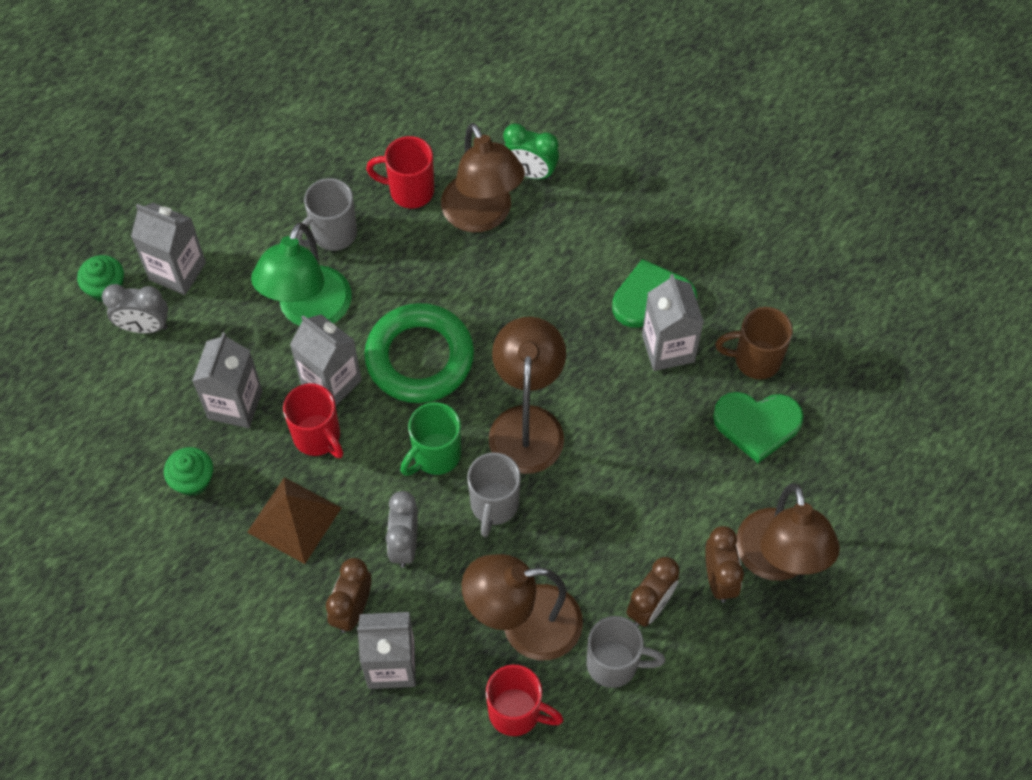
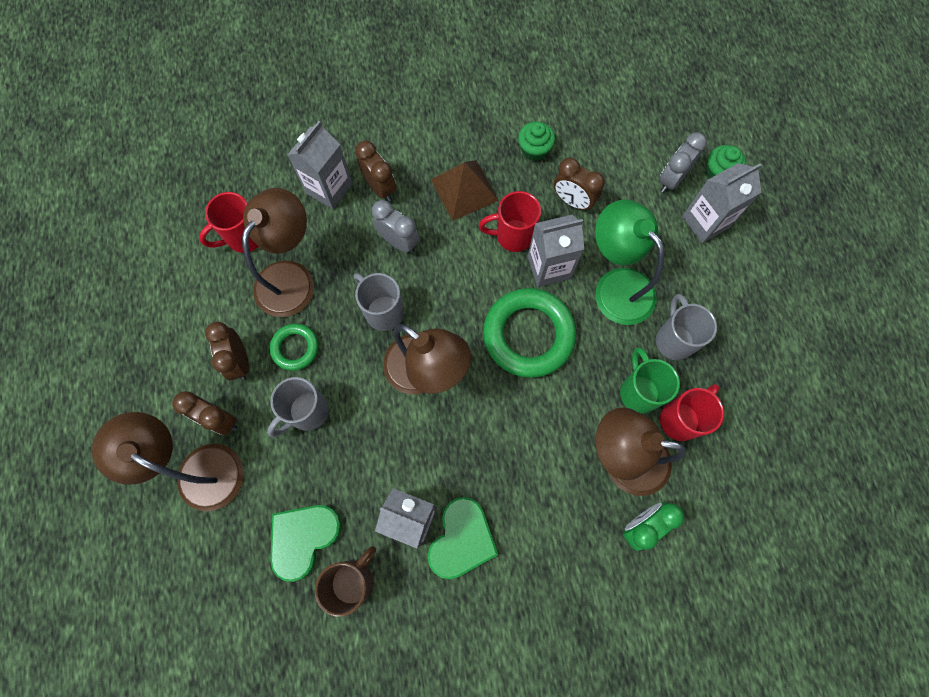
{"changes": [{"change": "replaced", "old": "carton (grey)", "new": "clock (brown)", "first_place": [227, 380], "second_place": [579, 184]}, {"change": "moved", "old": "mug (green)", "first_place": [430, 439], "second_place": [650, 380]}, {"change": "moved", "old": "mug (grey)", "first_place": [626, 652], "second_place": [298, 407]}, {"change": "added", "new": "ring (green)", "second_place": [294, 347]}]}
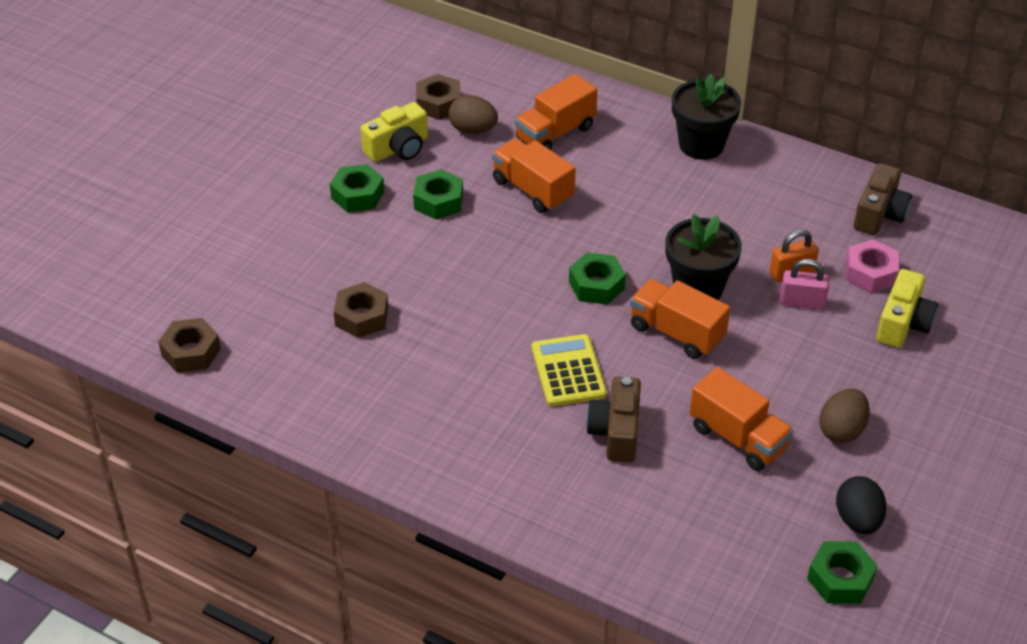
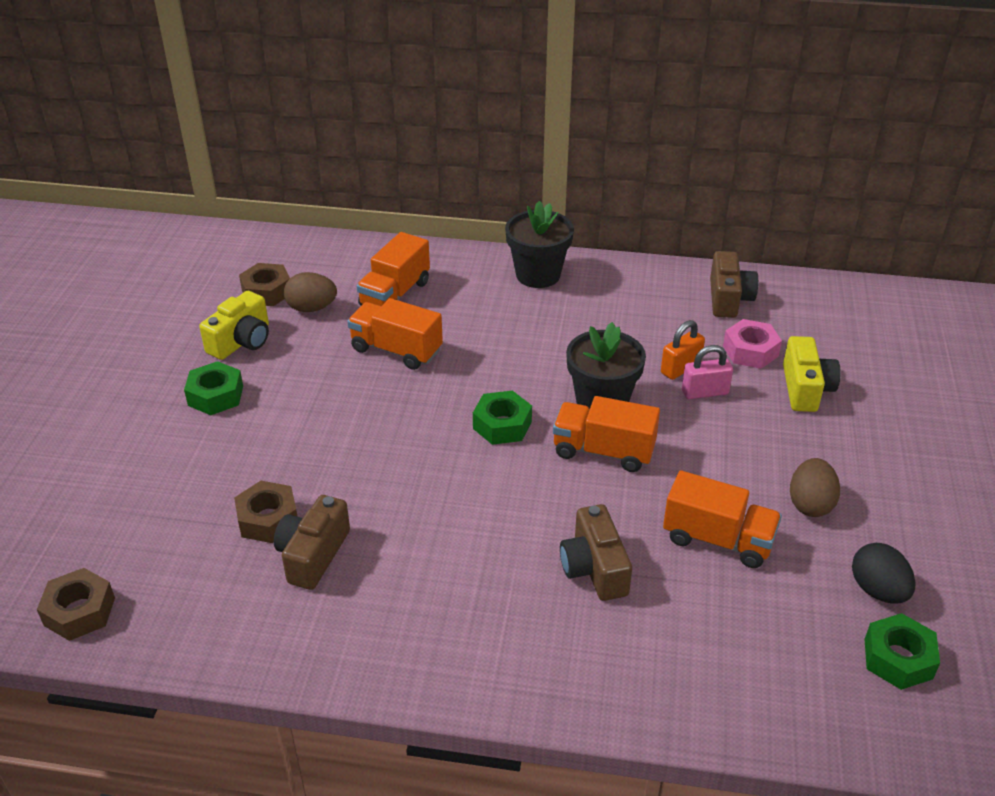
{"changes": [{"change": "removed", "old": "nut (green)", "first_place": [438, 194]}, {"change": "removed", "old": "calculator (yellow)", "first_place": [569, 370]}, {"change": "added", "new": "camera (brown)", "second_place": [312, 542]}]}
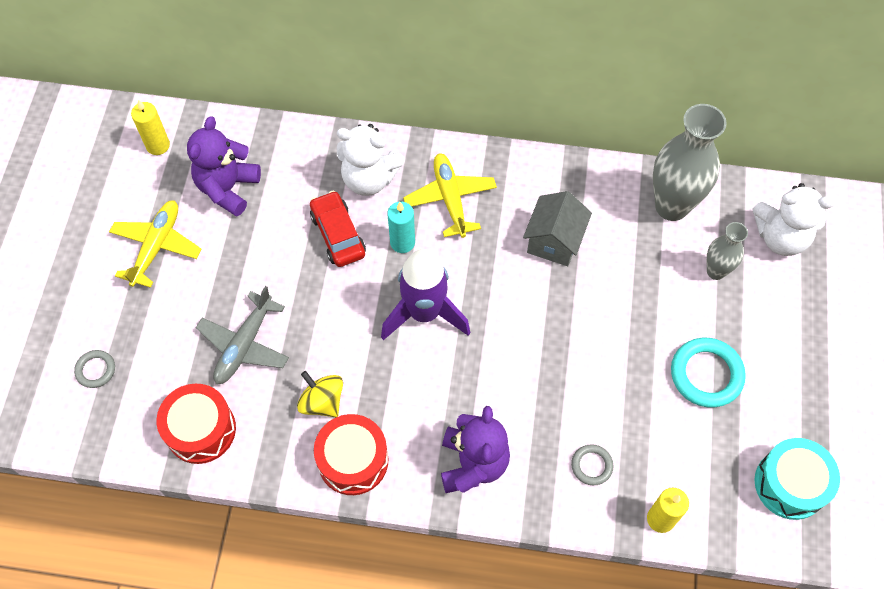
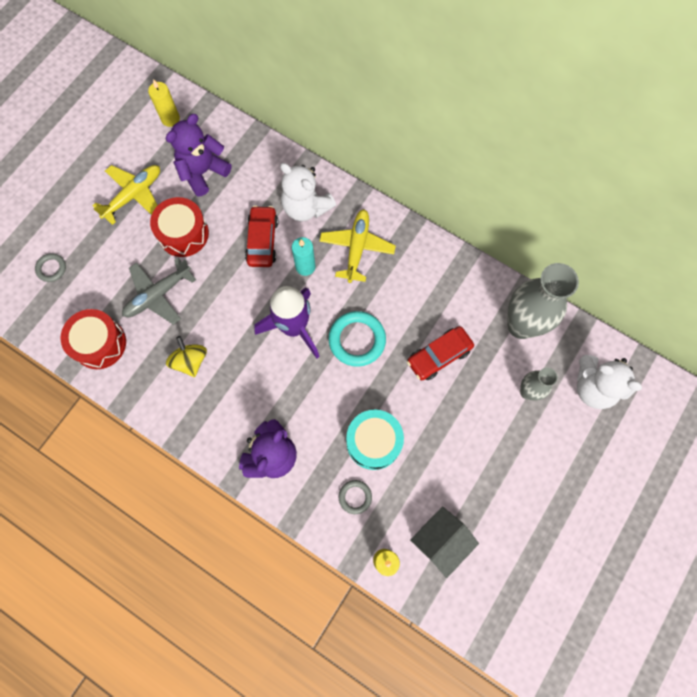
{"changes": [{"change": "moved", "old": "drum (red)", "first_place": [351, 454], "second_place": [179, 227]}, {"change": "moved", "old": "house (grey)", "first_place": [557, 228], "second_place": [444, 542]}, {"change": "moved", "old": "ring (turquoise)", "first_place": [708, 373], "second_place": [357, 339]}, {"change": "moved", "old": "drum (turquoise)", "first_place": [797, 479], "second_place": [375, 439]}, {"change": "added", "new": "car (red)", "second_place": [440, 353]}]}
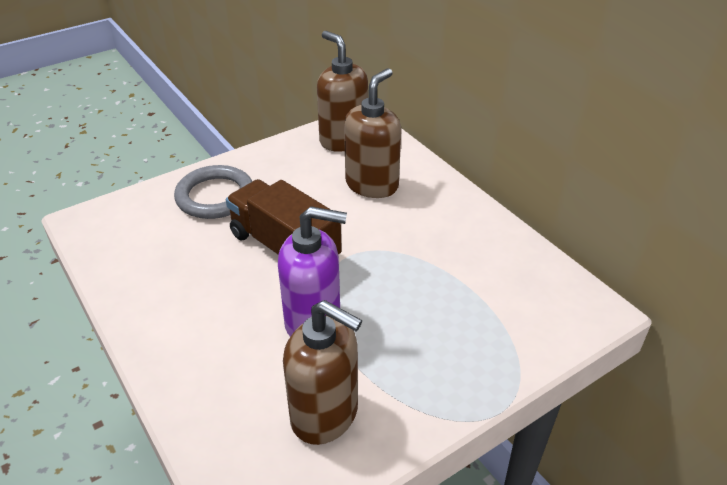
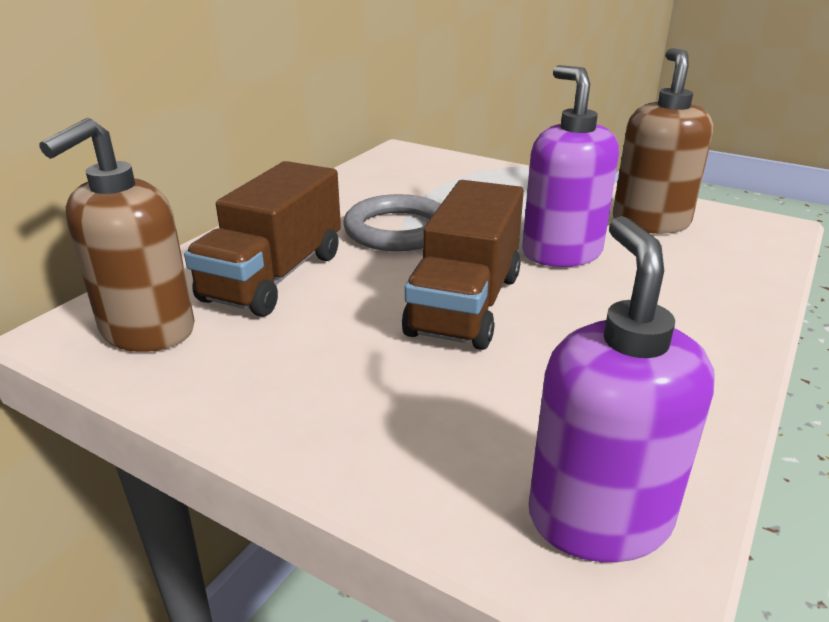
{"changes": [{"change": "moved", "old": "ring (grey)", "first_place": [213, 192], "second_place": [392, 222]}, {"change": "replaced", "old": "soap dispenser (brown)", "new": "truck (brown)", "first_place": [372, 133], "second_place": [262, 239]}, {"change": "added", "new": "soap dispenser (purple)", "second_place": [621, 389]}]}
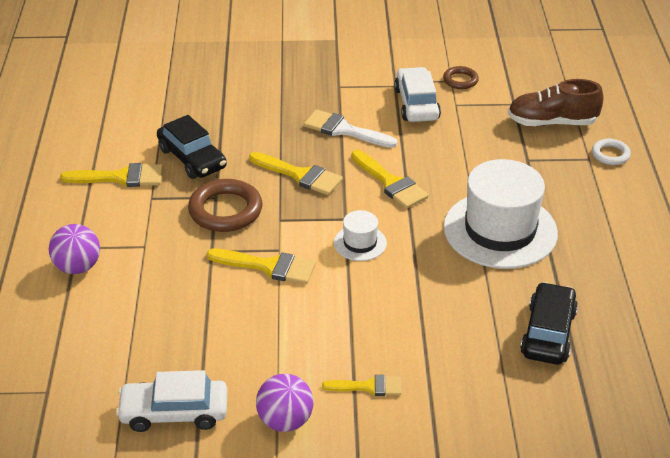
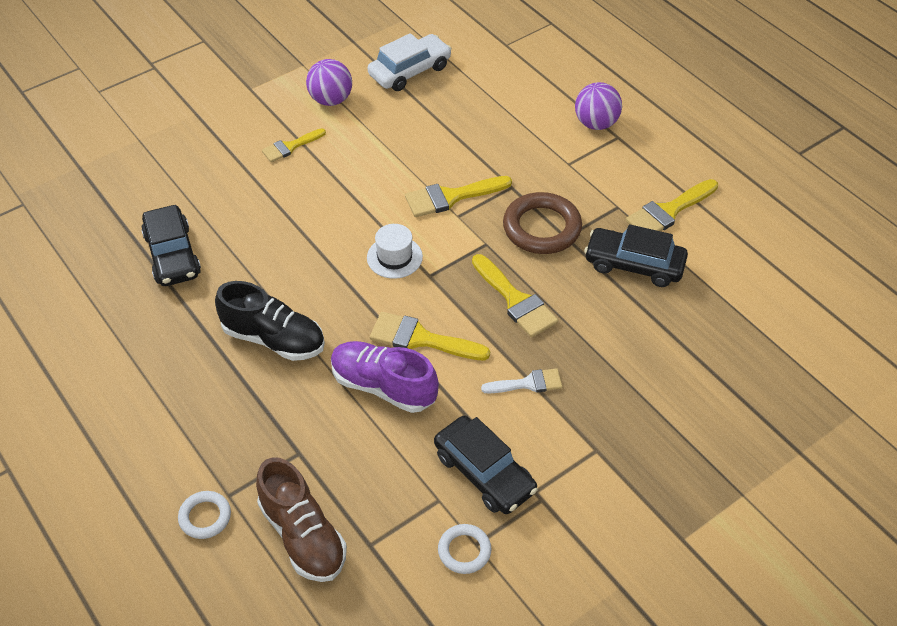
{"changes": [{"change": "turned", "old": "brush (yellow)", "first_place": [296, 173], "second_place": [515, 296], "degrees": -120}, {"change": "resized", "old": "brush (white)", "first_place": [350, 128], "second_place": [522, 381], "factor": 0.65}, {"change": "recoloured", "old": "car (white)", "new": "car (black)", "first_place": [417, 94], "second_place": [486, 465]}, {"change": "recoloured", "old": "ring (brown)", "new": "ring (white)", "first_place": [461, 77], "second_place": [465, 549]}, {"change": "replaced", "old": "hat (white)", "new": "shoe (black)", "first_place": [500, 214], "second_place": [270, 321]}, {"change": "turned", "old": "shoe (brown)", "first_place": [555, 102], "second_place": [301, 519], "degrees": 90}, {"change": "added", "new": "shoe (purple)", "second_place": [385, 377]}]}
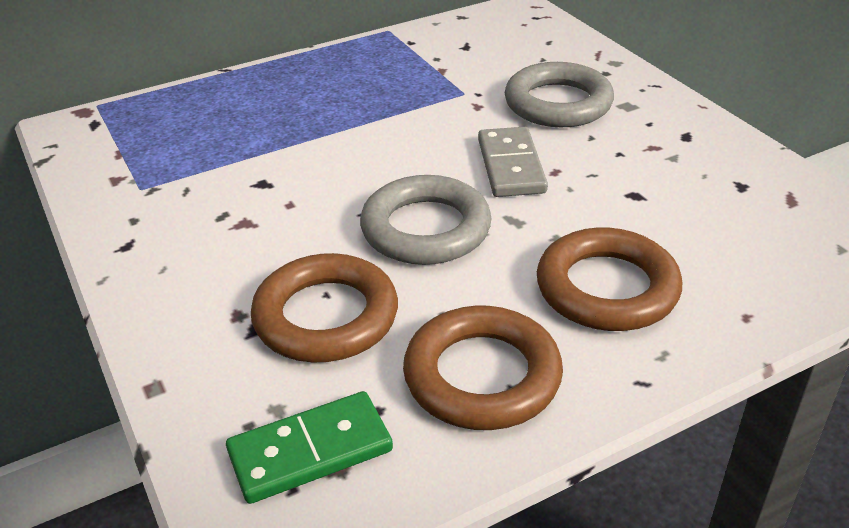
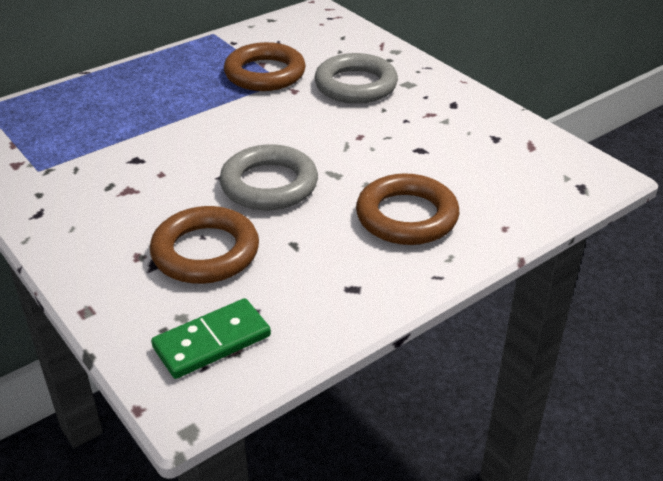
{"changes": [{"change": "moved", "old": "ring (brown)", "first_place": [483, 368], "second_place": [265, 66]}, {"change": "removed", "old": "domino (grey)", "first_place": [513, 162]}]}
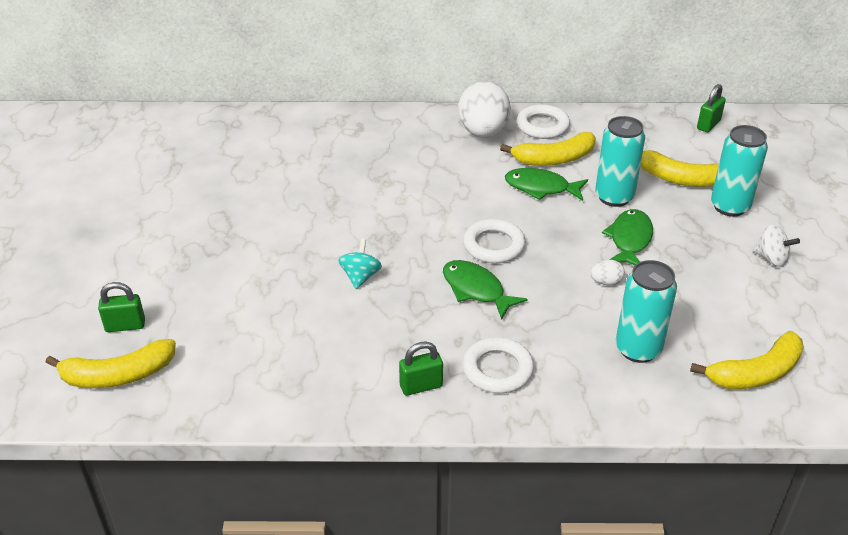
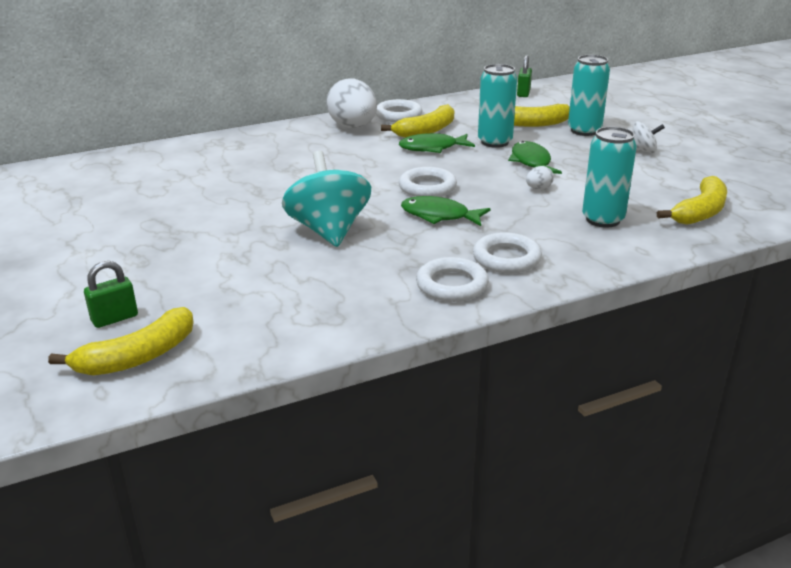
{"changes": [{"change": "resized", "old": "spinning top (turquoise)", "first_place": [360, 264], "second_place": [326, 199], "factor": 2.04}, {"change": "replaced", "old": "padlock (green)", "new": "ring (white)", "first_place": [421, 368], "second_place": [452, 279]}]}
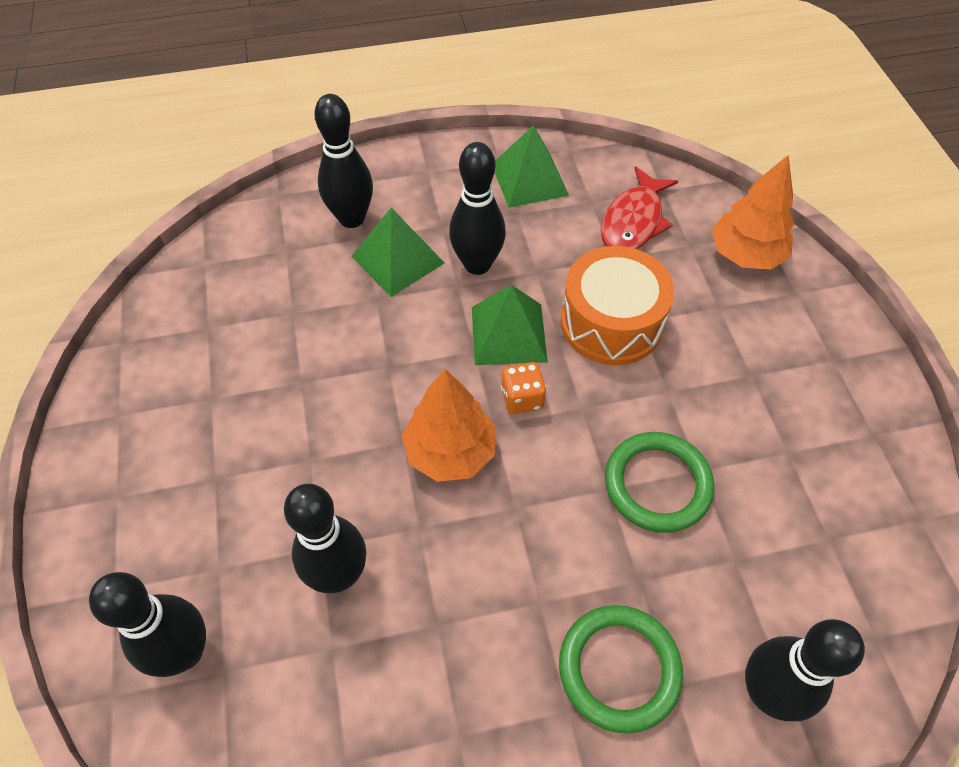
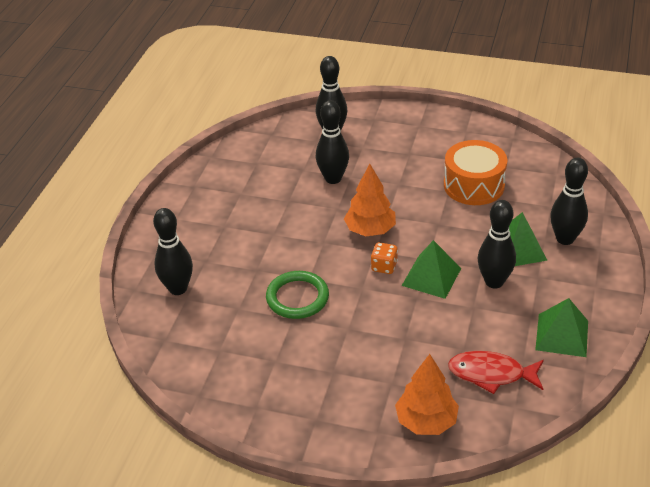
{"changes": [{"change": "removed", "old": "ring (green)", "first_place": [621, 669]}, {"change": "moved", "old": "drum (orange)", "first_place": [617, 305], "second_place": [475, 172]}, {"change": "turned", "old": "fish (red)", "first_place": [639, 208], "second_place": [496, 372], "degrees": -45}]}
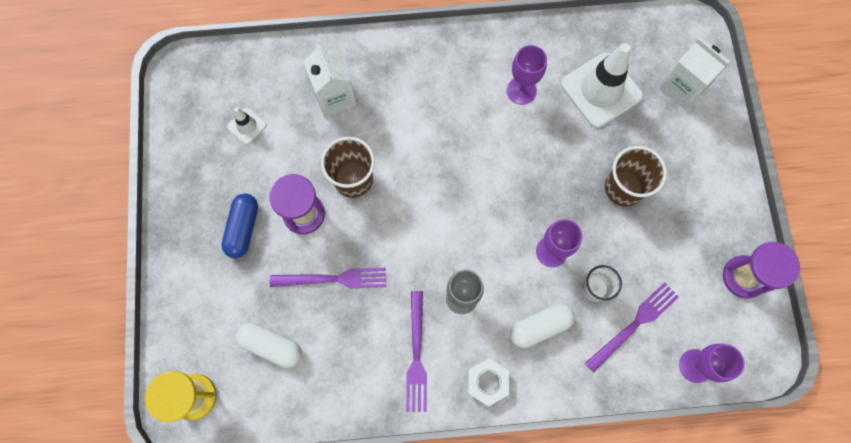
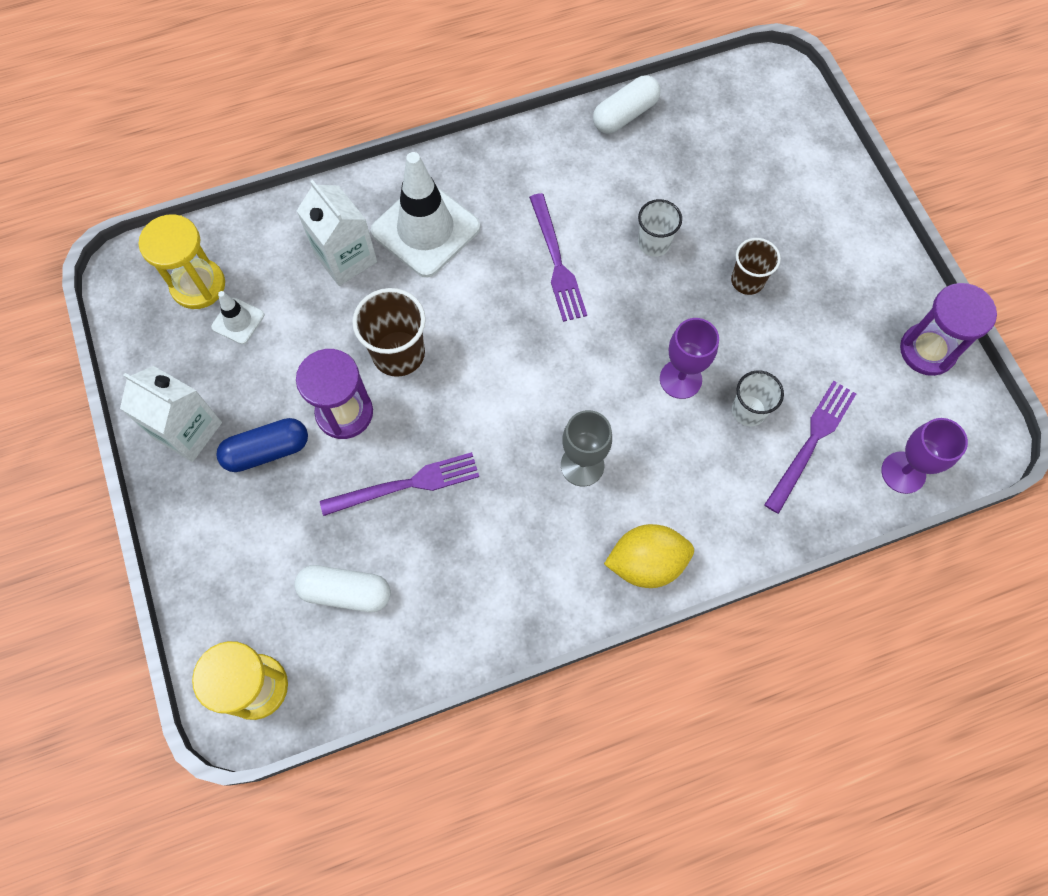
{"changes": [{"change": "turned", "old": "capsule (blue)", "first_place": [240, 225], "second_place": [262, 445], "degrees": 75}, {"change": "moved", "old": "fork (purple)", "first_place": [416, 351], "second_place": [558, 257]}, {"change": "replaced", "old": "nut (white)", "new": "lemon (yellow)", "first_place": [488, 382], "second_place": [649, 556]}, {"change": "removed", "old": "goblet (purple)", "first_place": [527, 75]}, {"change": "moved", "old": "capsule (white)", "first_place": [542, 325], "second_place": [627, 104]}, {"change": "moved", "old": "traffic cone (white)", "first_place": [602, 85], "second_place": [425, 214]}, {"change": "resized", "old": "cup (brown)", "first_place": [636, 176], "second_place": [756, 266], "factor": 0.65}, {"change": "moved", "old": "carton (white)", "first_place": [695, 74], "second_place": [171, 414]}, {"change": "added", "new": "hourglass (yellow)", "second_place": [182, 261]}, {"change": "added", "new": "cup (white)", "second_place": [660, 228]}]}
